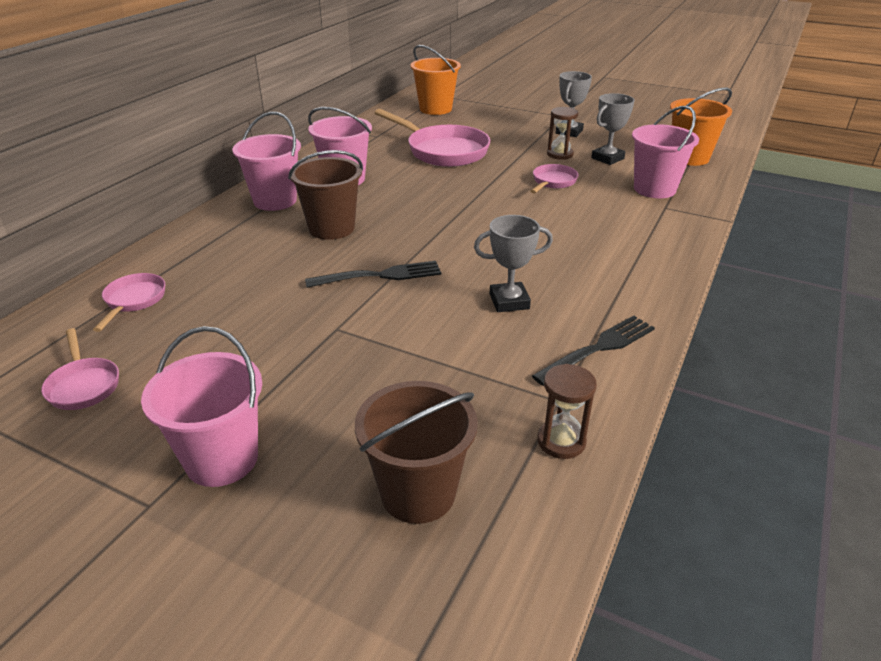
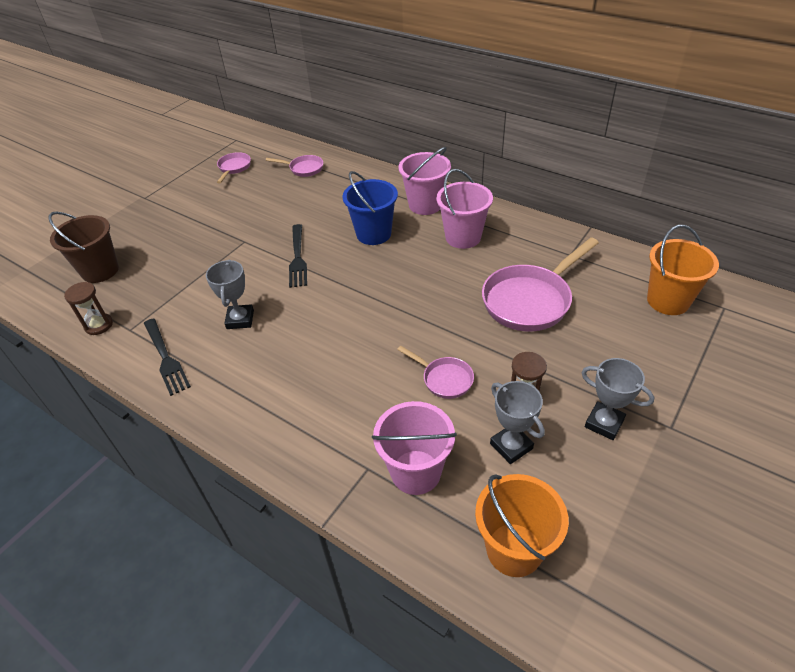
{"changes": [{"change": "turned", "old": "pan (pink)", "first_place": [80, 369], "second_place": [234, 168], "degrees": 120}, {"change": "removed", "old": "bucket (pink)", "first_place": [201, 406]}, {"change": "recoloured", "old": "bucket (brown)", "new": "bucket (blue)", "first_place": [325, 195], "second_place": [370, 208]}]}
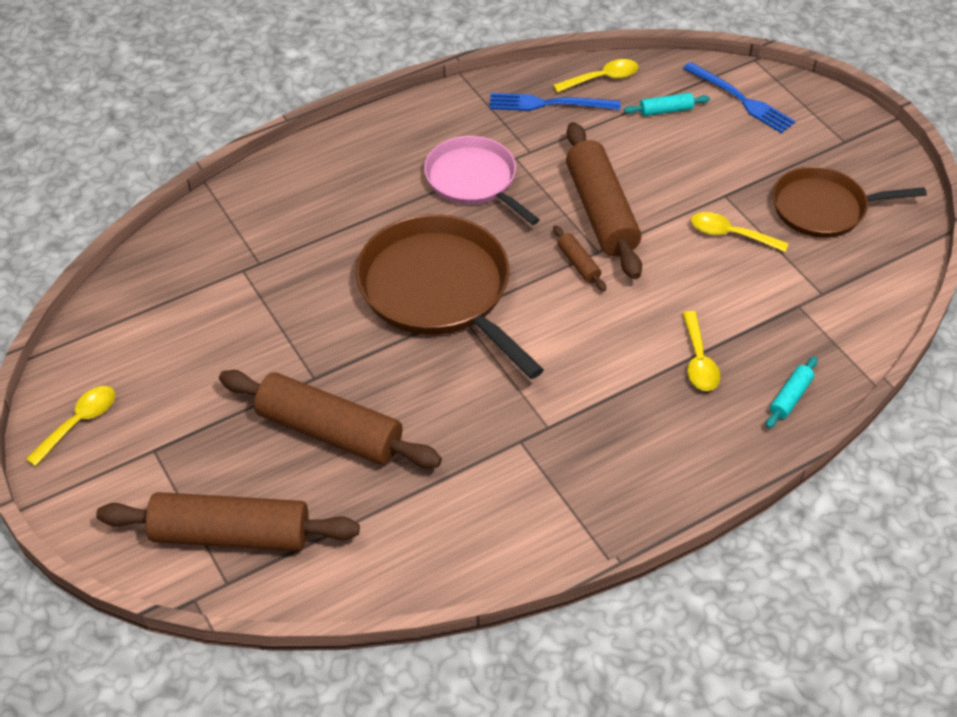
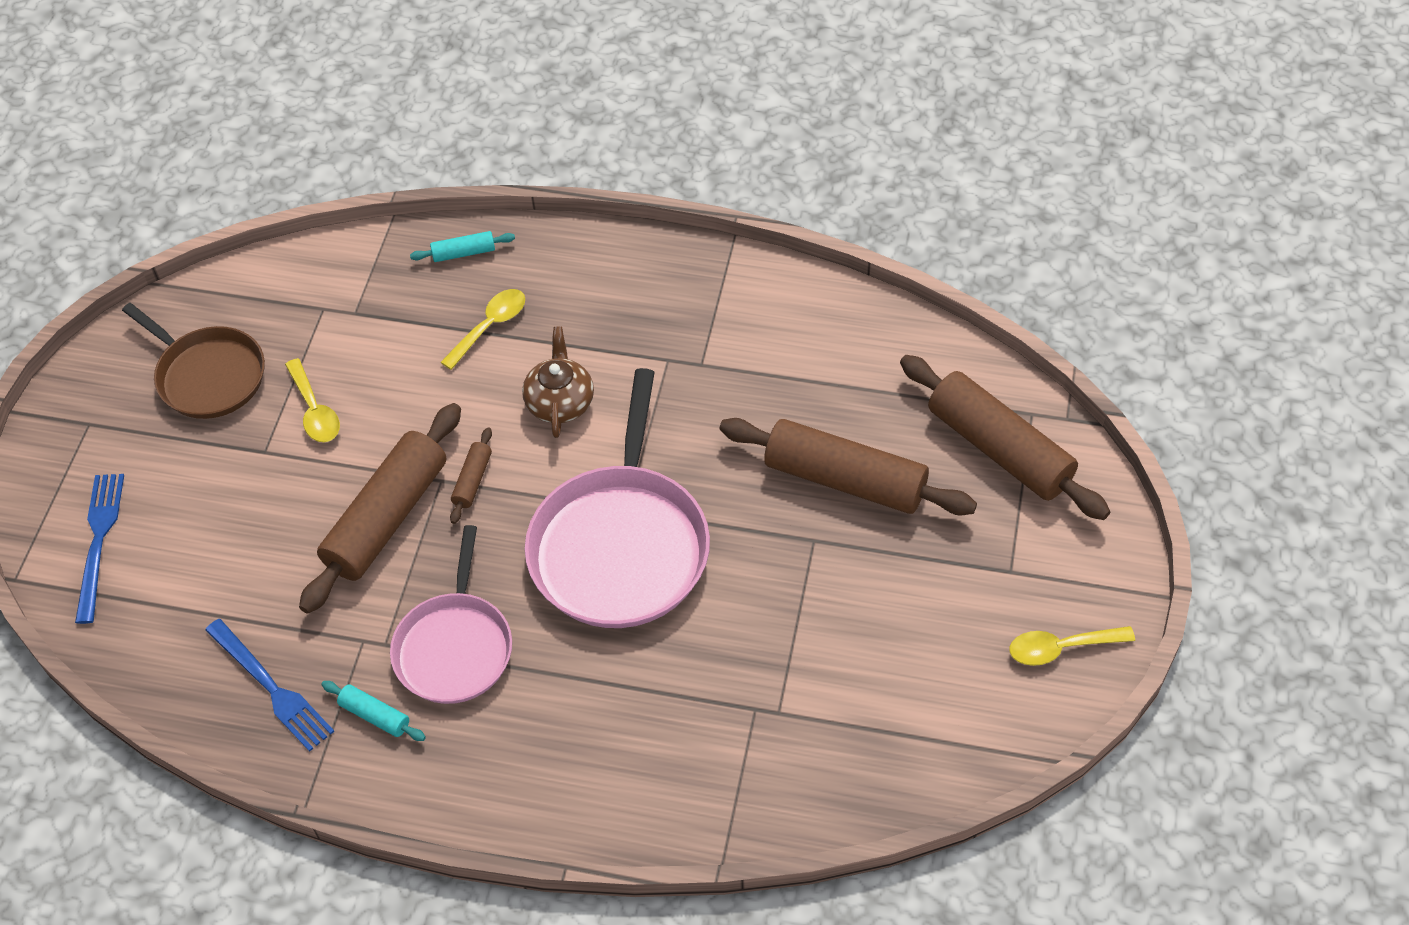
{"changes": [{"change": "turned", "old": "rolling pin (brown)", "first_place": [330, 419], "second_place": [848, 467], "degrees": -45}, {"change": "recoloured", "old": "pan (brown)", "new": "pan (pink)", "first_place": [450, 296], "second_place": [617, 498]}, {"change": "removed", "old": "spoon (yellow)", "first_place": [595, 76]}, {"change": "moved", "old": "rolling pin (turquoise)", "first_place": [667, 104], "second_place": [373, 711]}, {"change": "added", "new": "teapot (brown)", "second_place": [558, 382]}]}
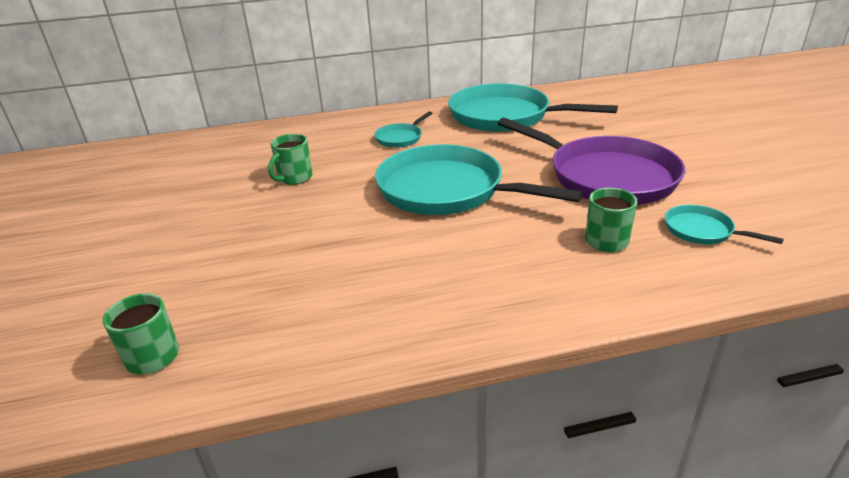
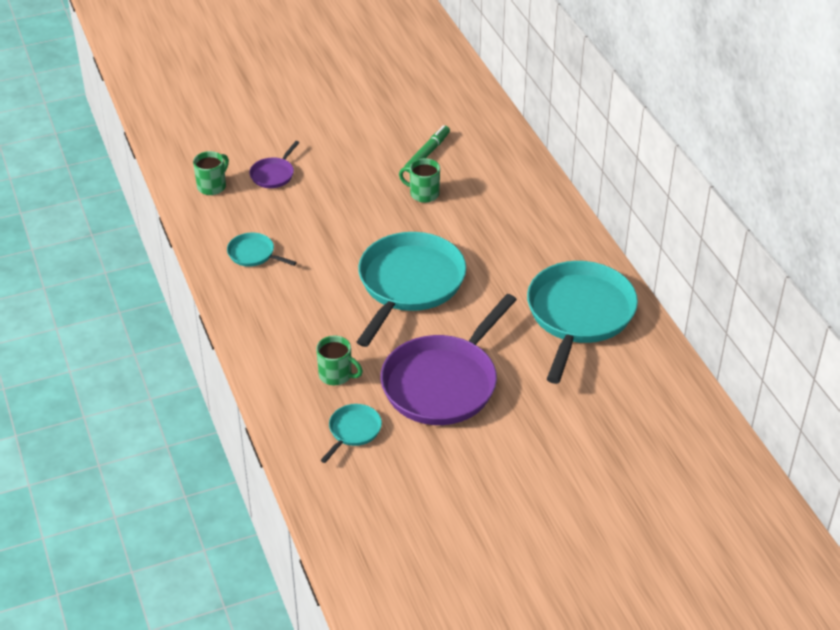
{"changes": [{"change": "moved", "old": "pan (turquoise)", "first_place": [403, 129], "second_place": [262, 250]}, {"change": "added", "new": "pan (purple)", "second_place": [274, 164]}, {"change": "added", "new": "marker (green)", "second_place": [427, 149]}]}
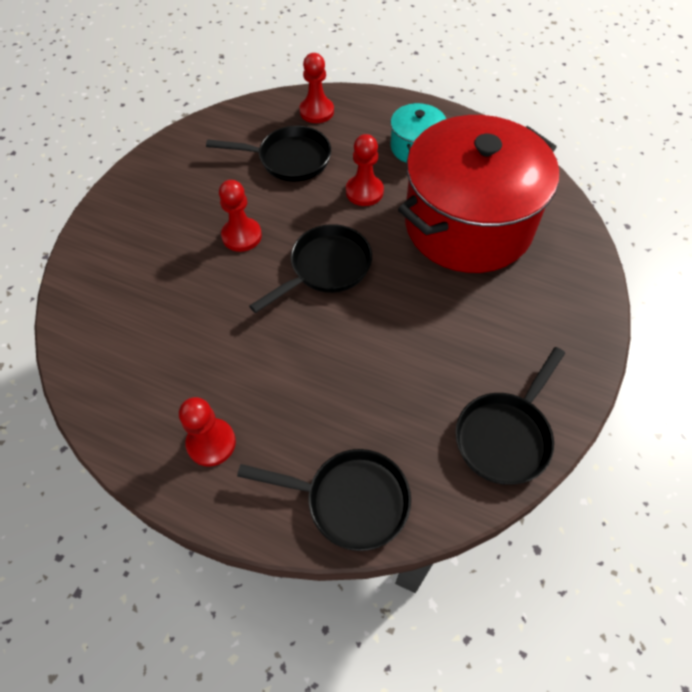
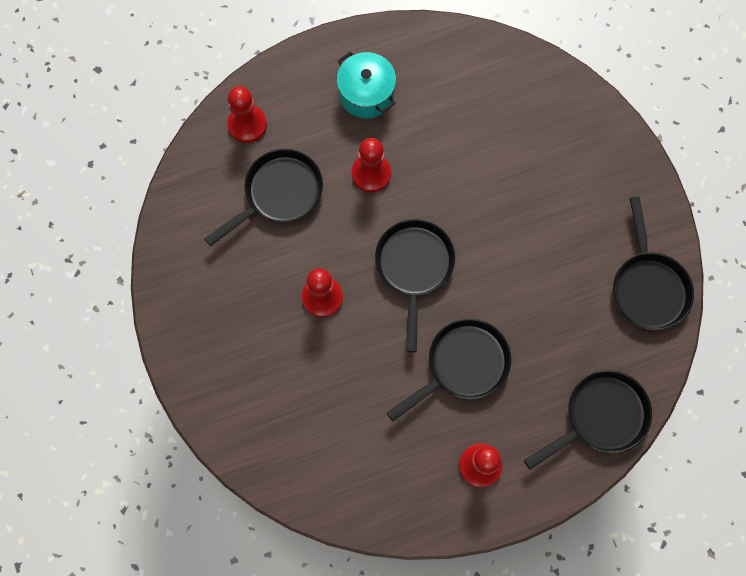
{"changes": [{"change": "removed", "old": "pot (red)", "first_place": [478, 194]}, {"change": "added", "new": "pan (black)", "second_place": [449, 369]}]}
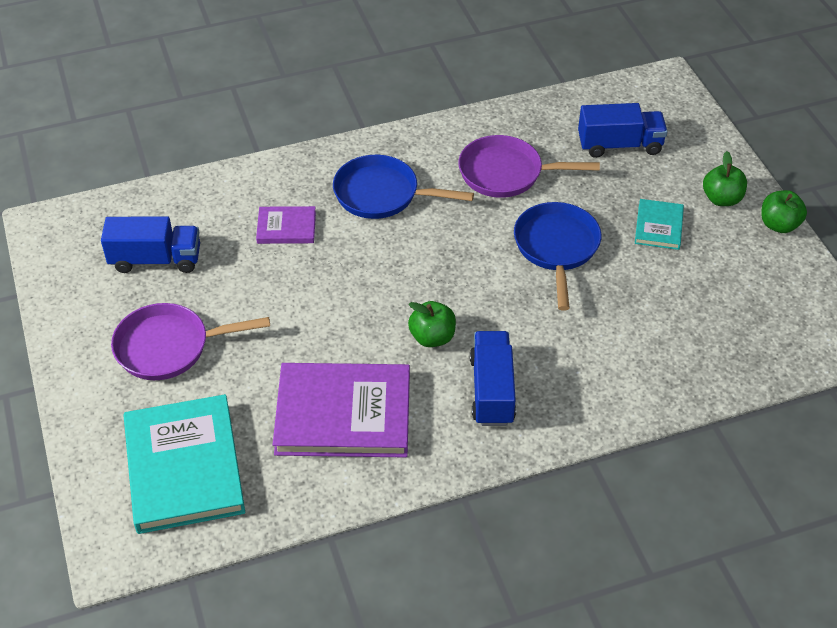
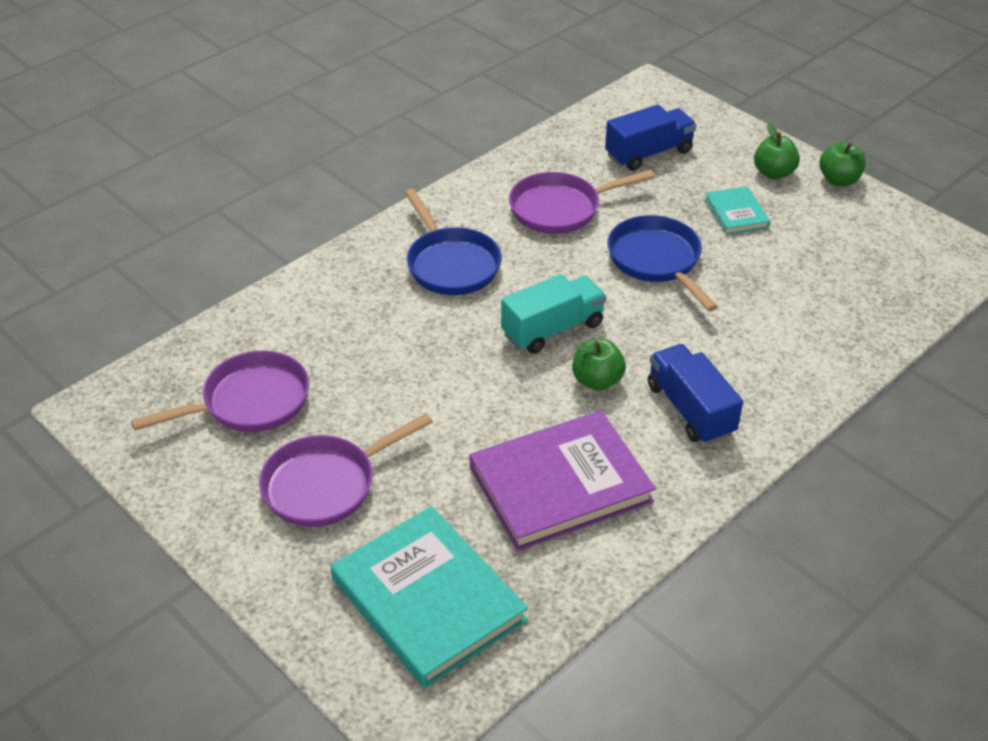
{"changes": [{"change": "replaced", "old": "truck (blue)", "new": "pan (purple)", "first_place": [150, 244], "second_place": [220, 391]}, {"change": "removed", "old": "book (purple)", "first_place": [286, 225]}, {"change": "turned", "old": "pan (blue)", "first_place": [403, 187], "second_place": [453, 242], "degrees": -105}, {"change": "added", "new": "truck (turquoise)", "second_place": [553, 314]}]}
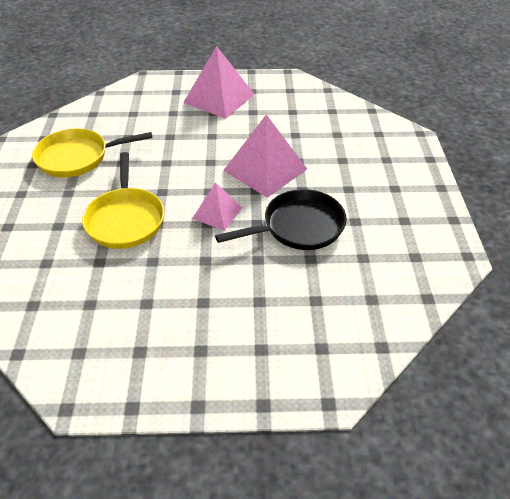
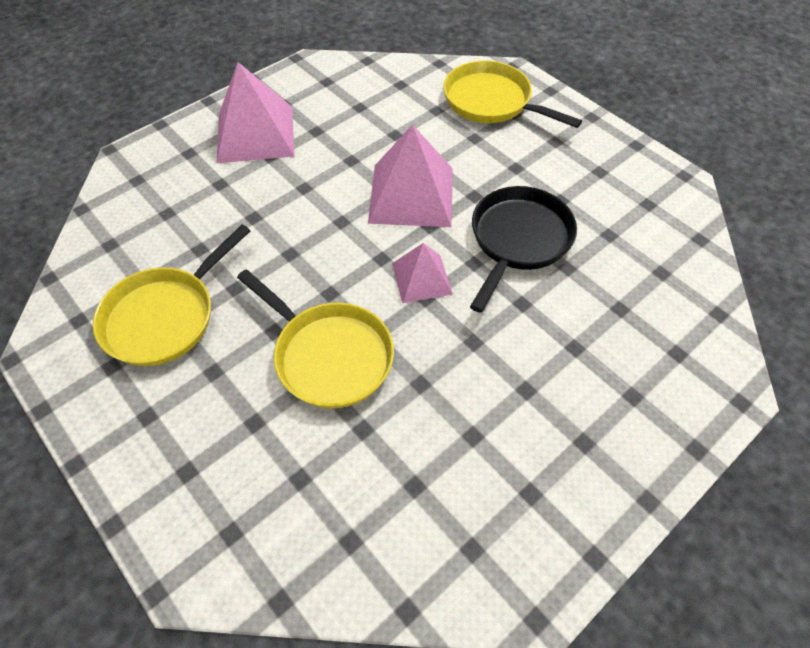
{"changes": [{"change": "added", "new": "pan (yellow)", "second_place": [513, 94]}]}
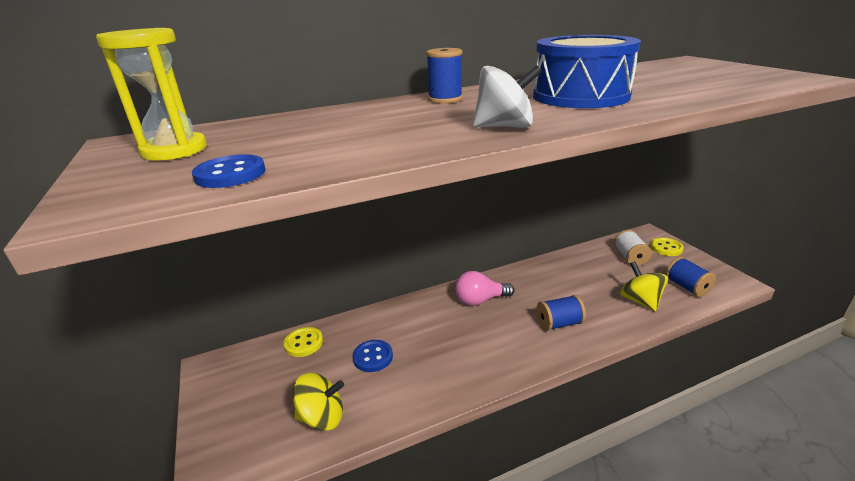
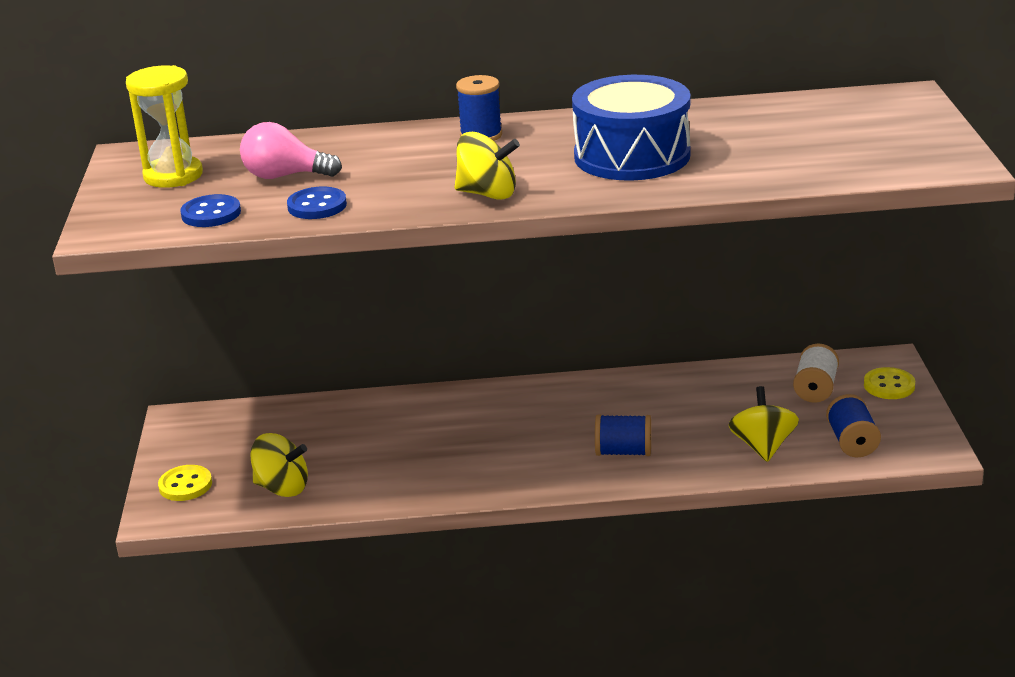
{"changes": [{"change": "moved", "old": "button (yellow)", "first_place": [303, 342], "second_place": [185, 483]}, {"change": "moved", "old": "button (blue)", "first_place": [373, 356], "second_place": [317, 203]}, {"change": "moved", "old": "light bulb (pink)", "first_place": [485, 288], "second_place": [291, 150]}, {"change": "recoloured", "old": "spinning top (white)", "new": "spinning top (yellow)", "first_place": [507, 96], "second_place": [487, 166]}]}
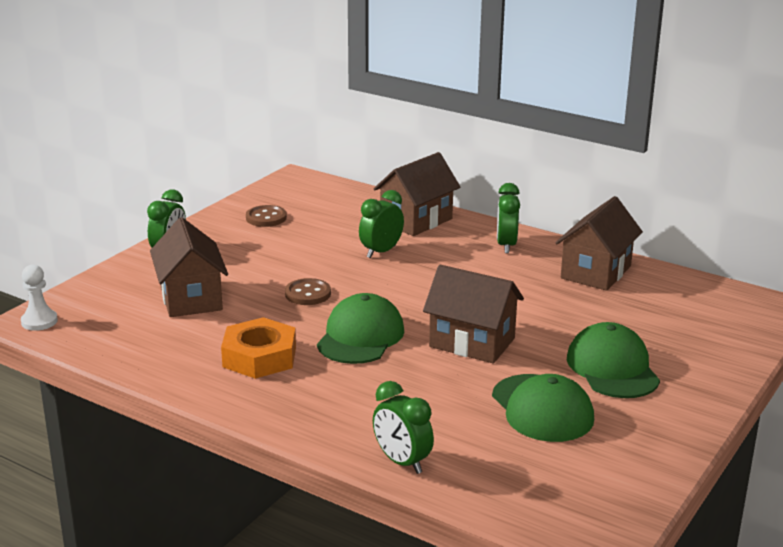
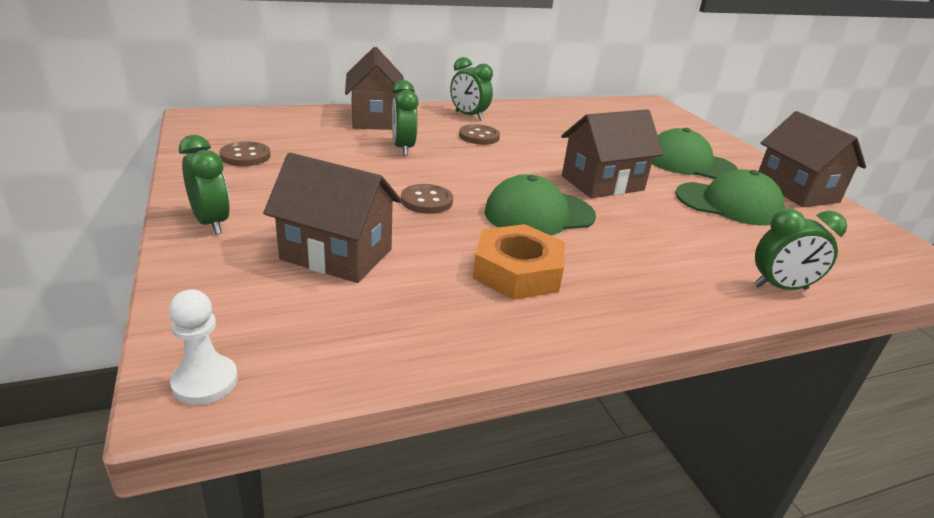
{"changes": [{"change": "turned", "old": "cap (green)", "first_place": [361, 328], "second_place": [540, 204], "degrees": -75}, {"change": "moved", "old": "house (brown)", "first_place": [599, 243], "second_place": [812, 159]}, {"change": "added", "new": "button (brown)", "second_place": [479, 134]}]}
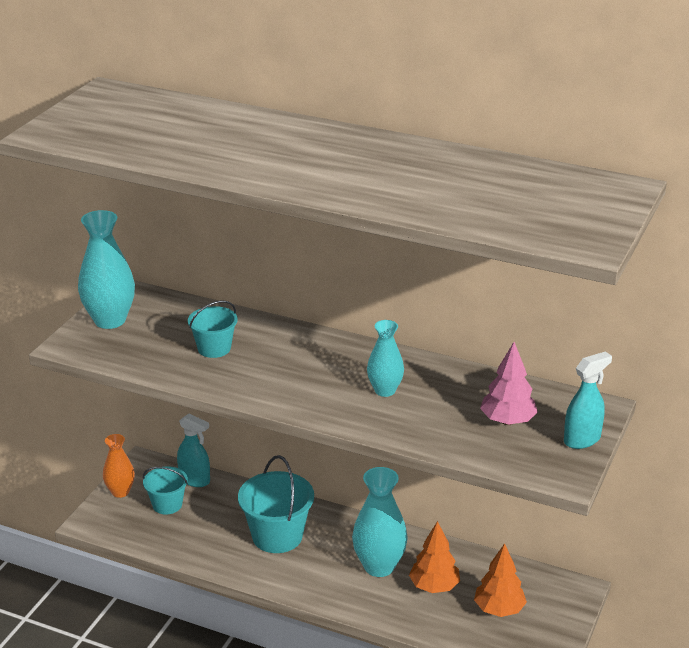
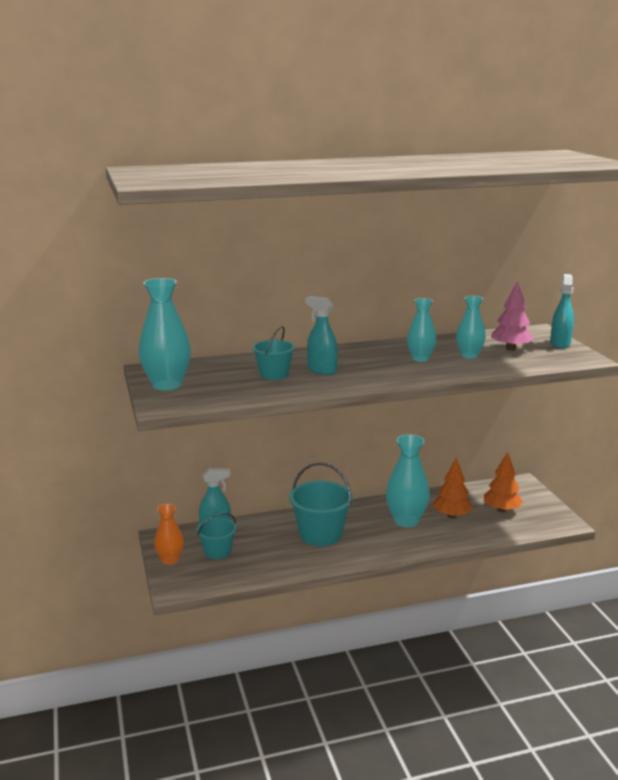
{"changes": [{"change": "added", "new": "spray bottle (turquoise)", "second_place": [321, 335]}, {"change": "added", "new": "vase (turquoise)", "second_place": [471, 327]}]}
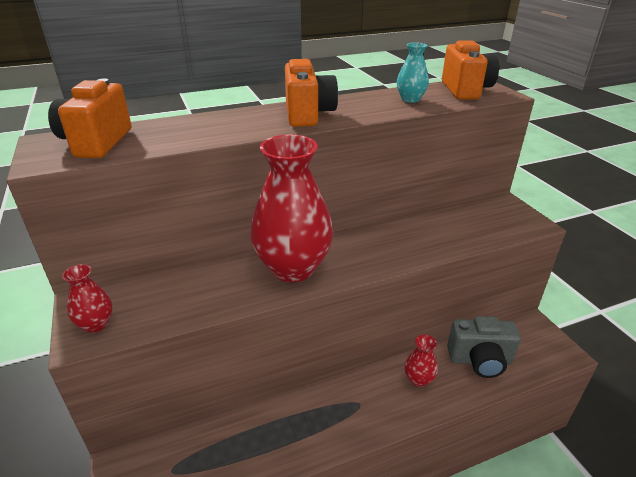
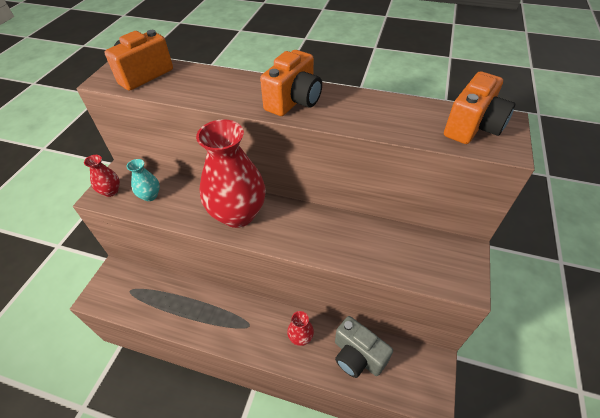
{"changes": [{"change": "moved", "old": "vase (turquoise)", "first_place": [413, 73], "second_place": [143, 180]}]}
